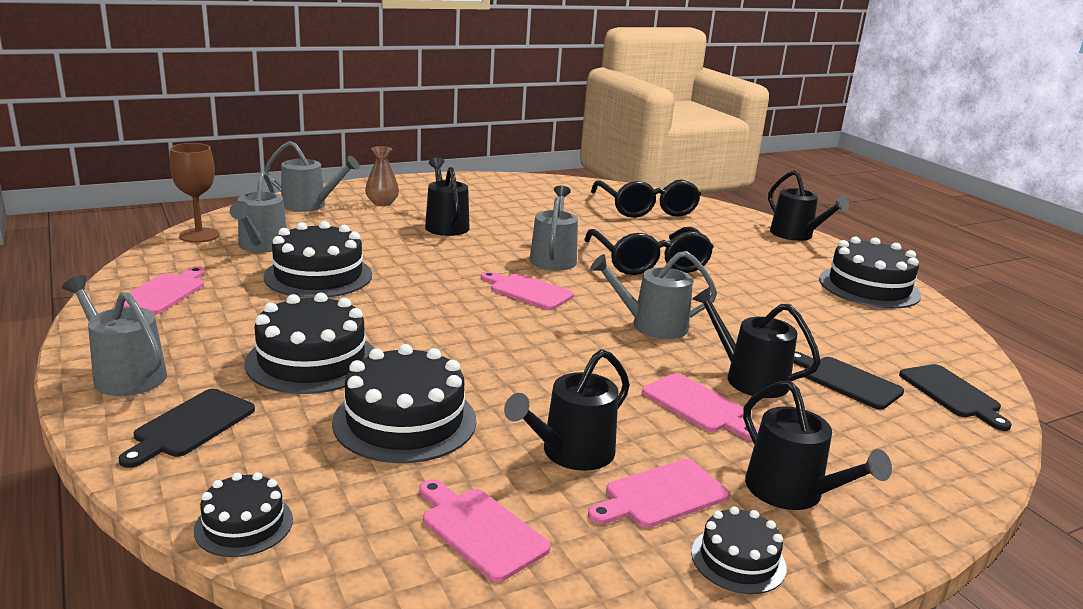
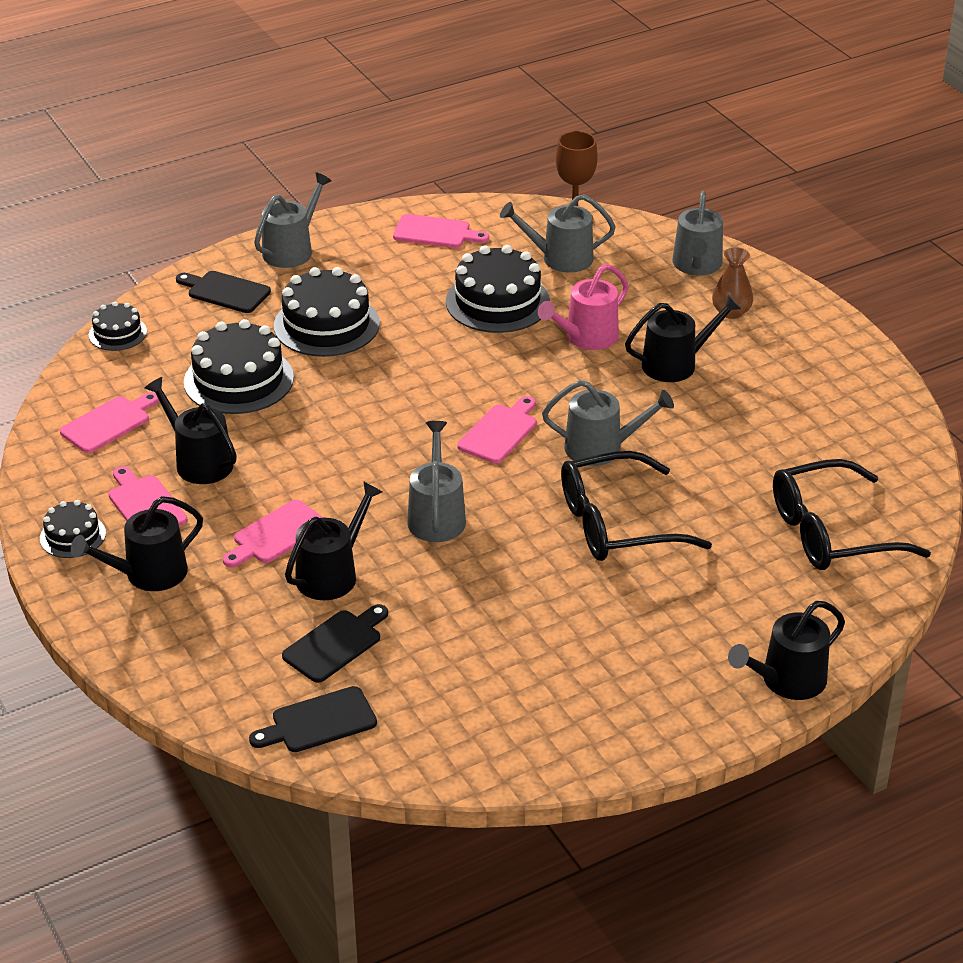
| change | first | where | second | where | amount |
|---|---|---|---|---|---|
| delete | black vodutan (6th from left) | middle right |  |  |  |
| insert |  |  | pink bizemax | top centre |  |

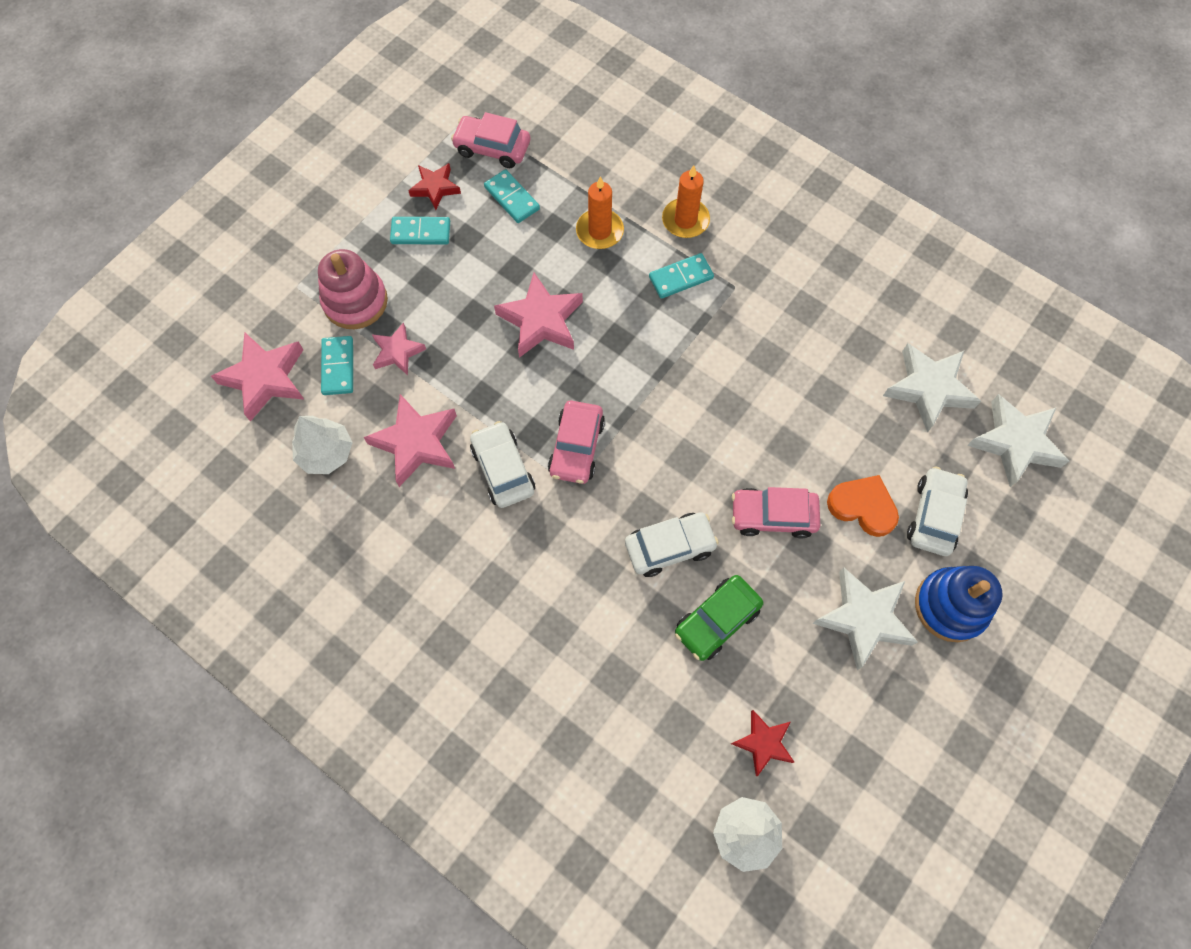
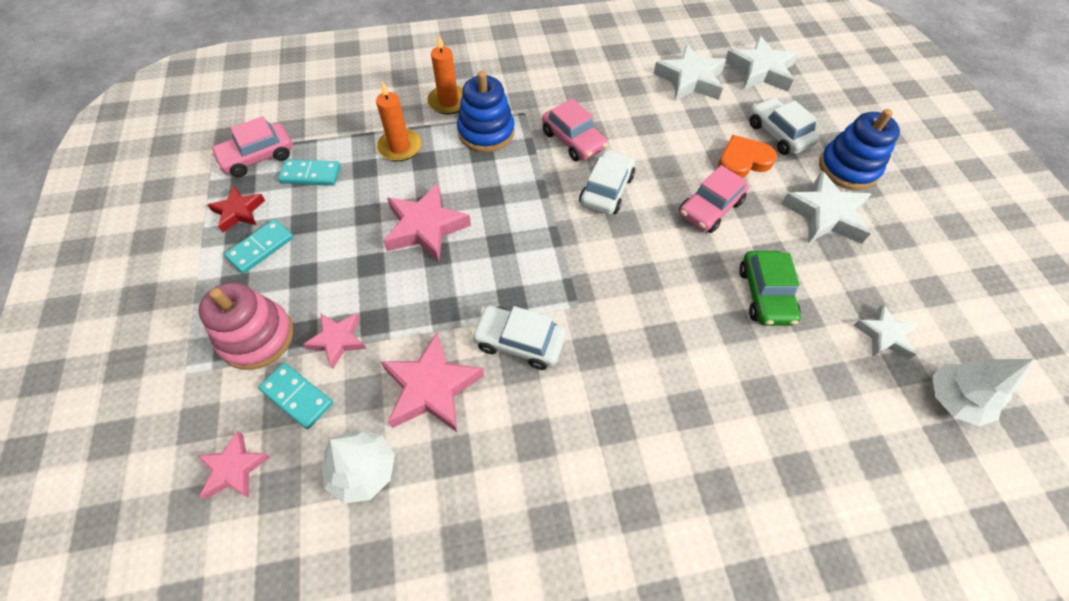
| change | first | where | second | where | amount |
|---|---|---|---|---|---|
| resize | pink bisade (1st from left) | middle left |  | bottom left | x0.61 |
| move | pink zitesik (2nd from left) | centre |  | top centre |  |
| move | white zitesik (2nd from left) | centre |  | top centre |  |
| replace | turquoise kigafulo (4th from left) | top centre | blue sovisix (1st from left) | top centre |  |
| recolor | red bisade (2nd from left) | bottom centre | white bisade (4th from left) | middle right |  |

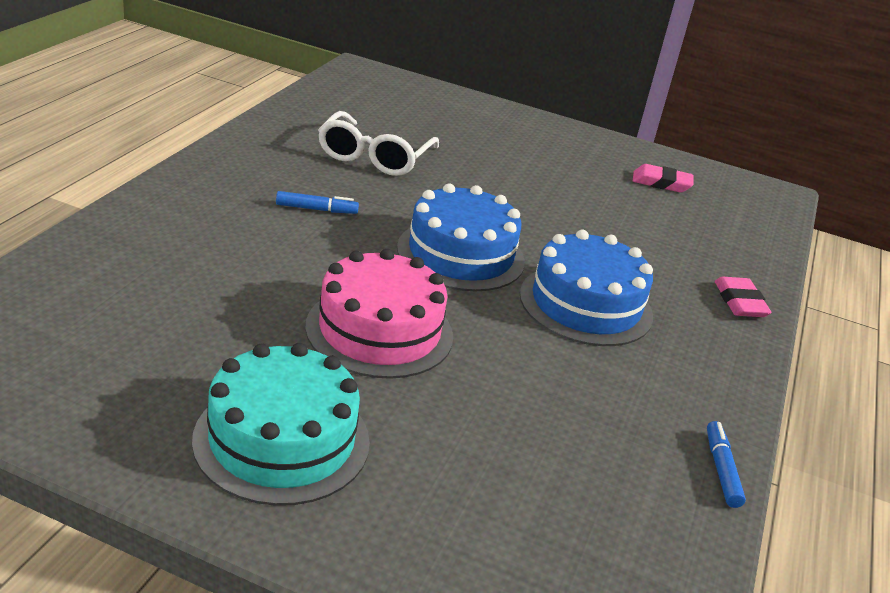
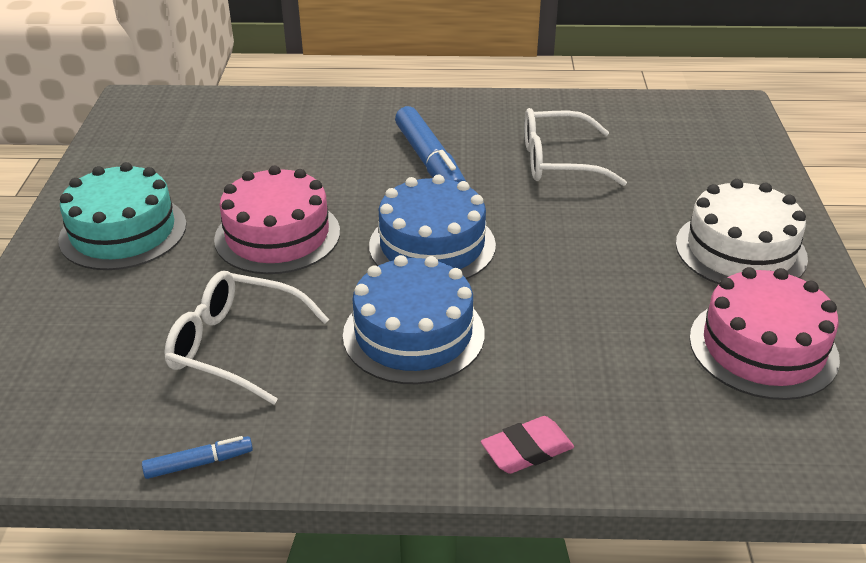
| change | first | where | second | where | amount |
|---|---|---|---|---|---|
| resize | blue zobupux (1st from left in the first image) | centre | blue zobupux (2nd from left) | top centre | x2.01 |
| replace | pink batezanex (1st from left) | top right | pink vodutan (2nd from left) | middle right |  |
| insert |  |  | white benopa (1st from left) | middle left |  |
| insert |  |  | white vodutan | middle right |  |

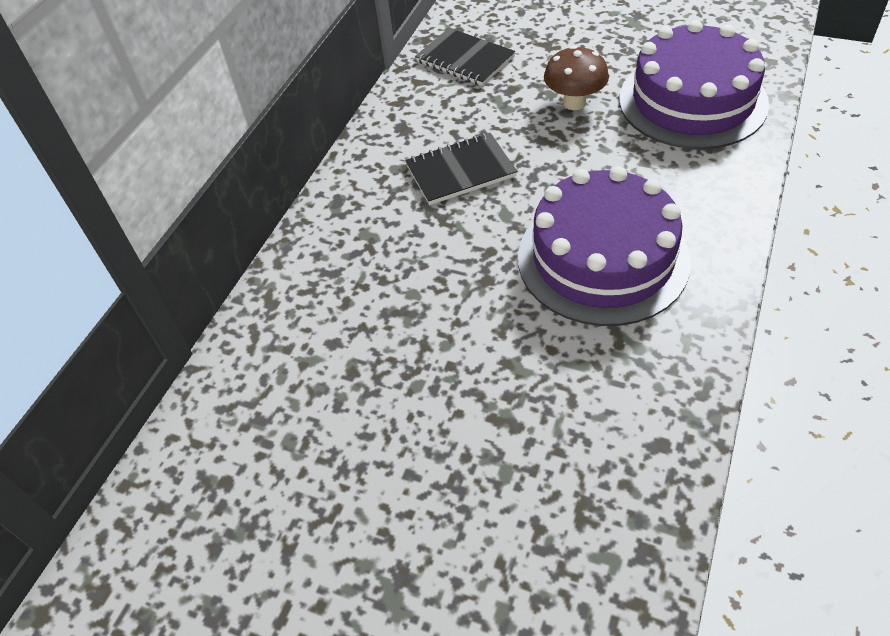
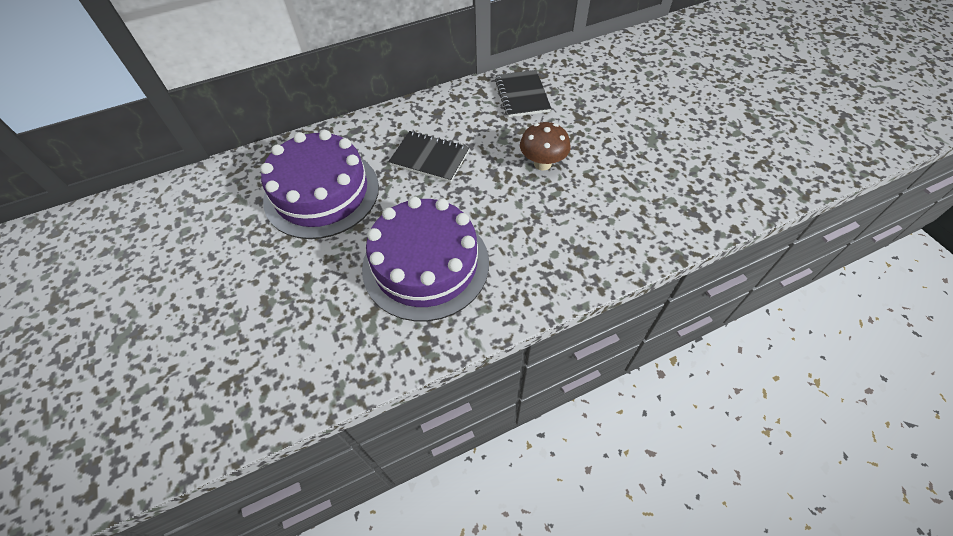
| change | first | where | second | where | amount |
|---|---|---|---|---|---|
| move | purple vodutan (2nd from left in the first image) | top right | purple vodutan (1st from left) | centre |  |

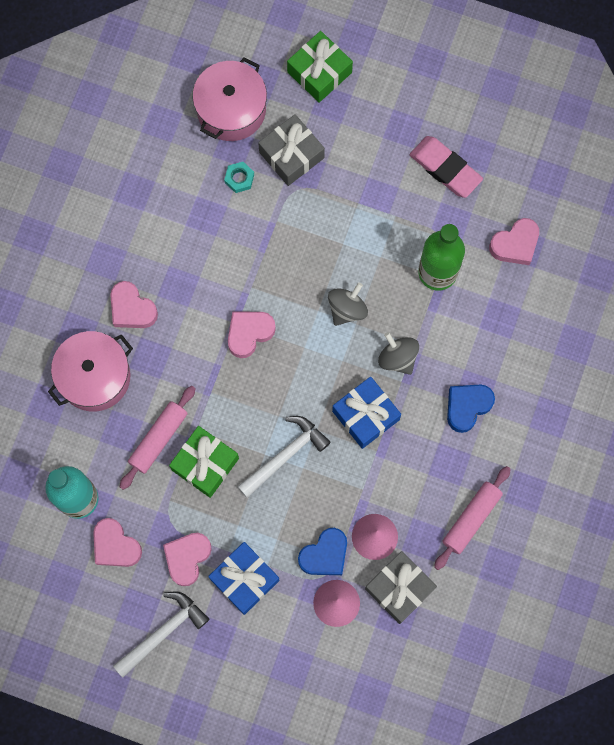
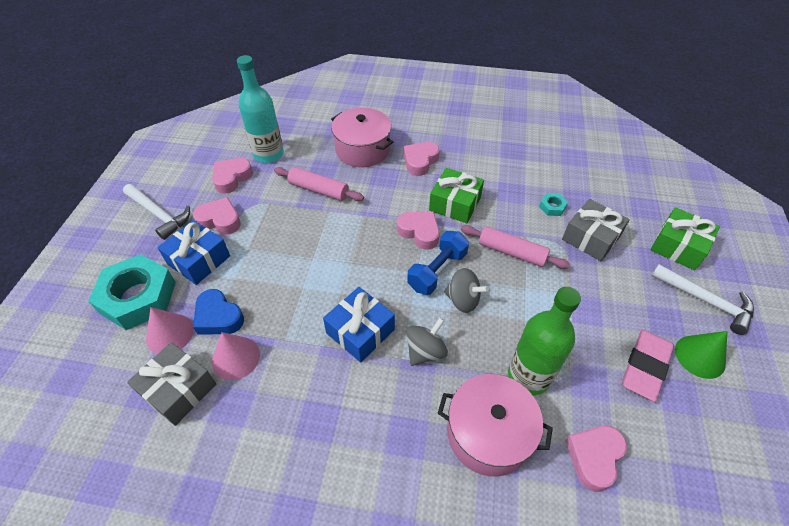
| change | first | where | second | where | amount |
|---|---|---|---|---|---|
| move | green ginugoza (1st from left) | middle left |  | centre |  |
| move | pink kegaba (2nd from left) | top centre |  | bottom centre |  |
| move | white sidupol (2nd from left) | centre |  | middle right |  |
| move | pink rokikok (2nd from left) | bottom right |  | centre |  |
| delete | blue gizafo (2nd from left) | middle right |  |  |  |
| rotate | pink gizafo (5th from left) | top right |  | bottom right | 75 degrees clockwise |
| insert |  |  | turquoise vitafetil (1st from left) | middle left |  |
| insert |  |  | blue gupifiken | centre |  |
| insert |  |  | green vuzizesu | bottom right |  |

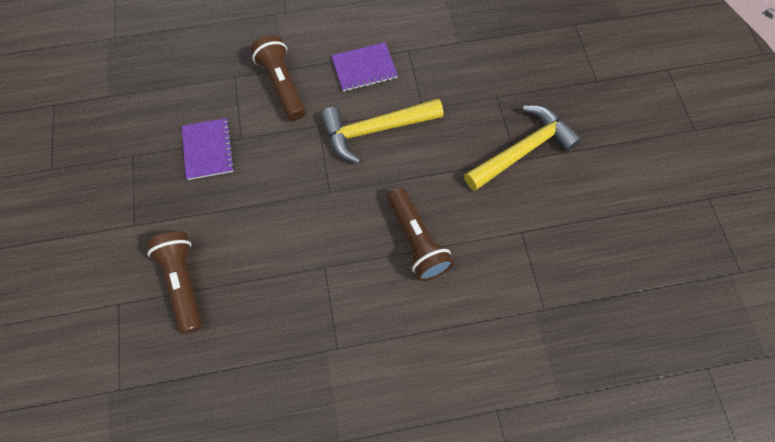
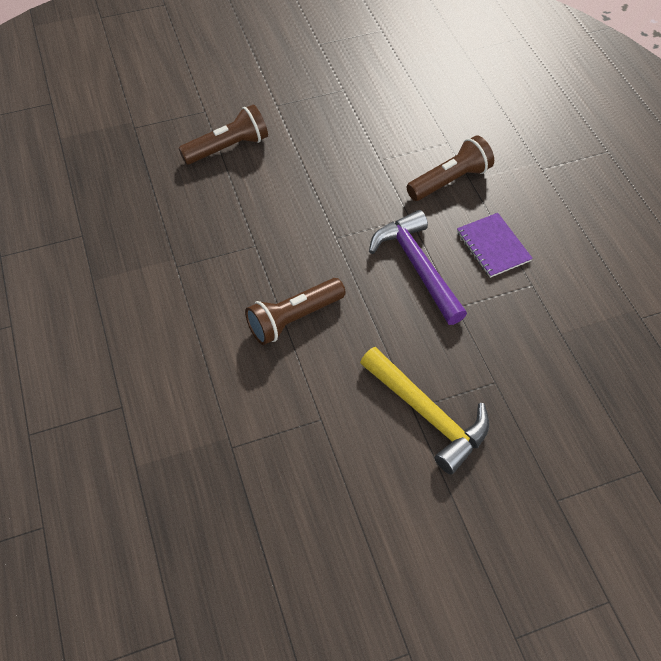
| change | first | where | second | where | amount |
|---|---|---|---|---|---|
| delete | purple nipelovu (1st from left) | middle left |  |  |  |
| recolor | yellow sidupol (1st from left) | top centre | purple sidupol | centre |  |

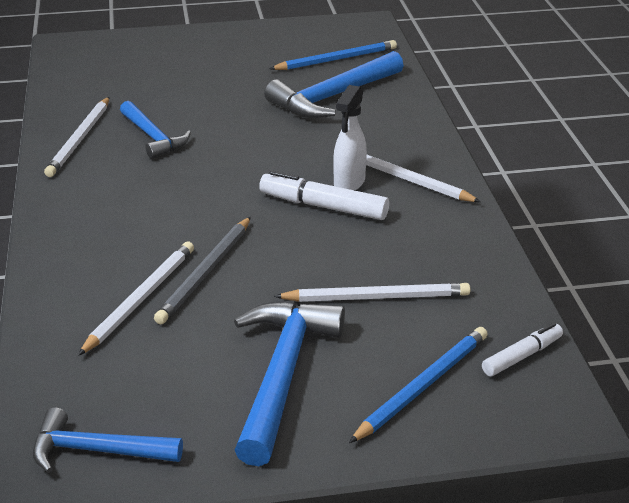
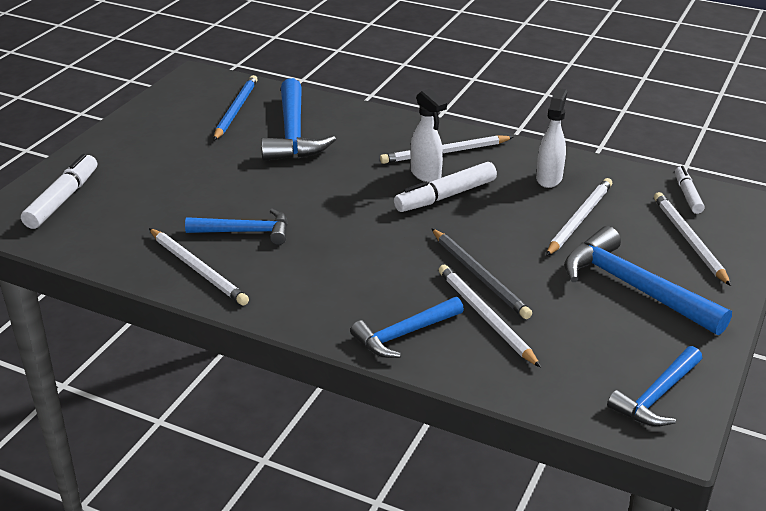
| change | first | where | second | where | amount |
|---|---|---|---|---|---|
| recolor | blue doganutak (2nd from left) | bottom centre | white doganutak (5th from left) | middle right |  |
| insert |  |  | white zobupux (1st from left) | middle left |  |
| insert |  |  | blue sidupol (3rd from left) | centre |  |
| insert |  |  | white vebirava (2nd from left) | top right |  |

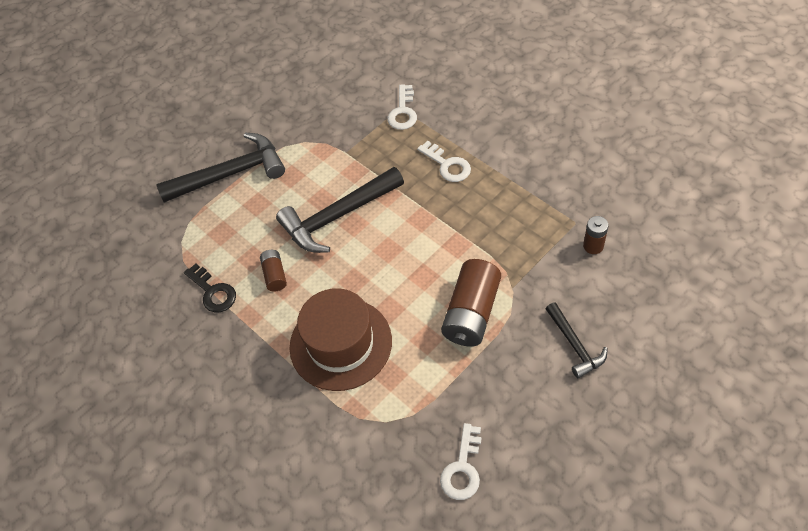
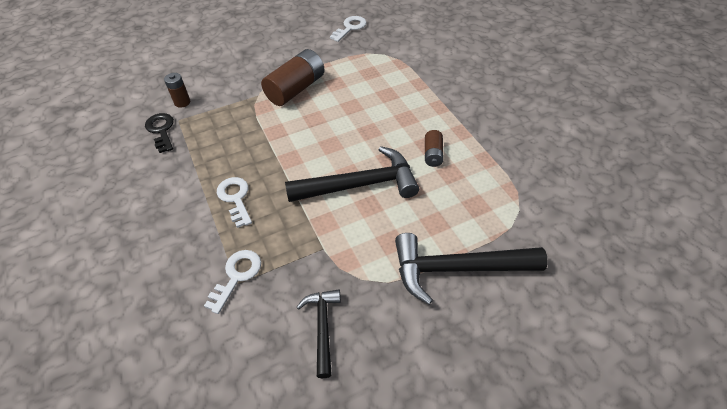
| change | first | where | second | where | amount |
|---|---|---|---|---|---|
| move | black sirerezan | middle left |  | top left |  |
| delete | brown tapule | centre |  |  |  |
| move | black sidupol (3rd from left in the first image) | middle right | black sidupol (1st from left) | bottom centre |  |

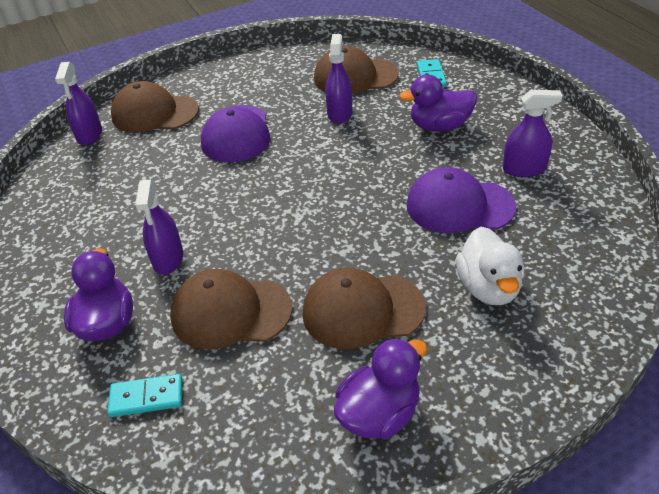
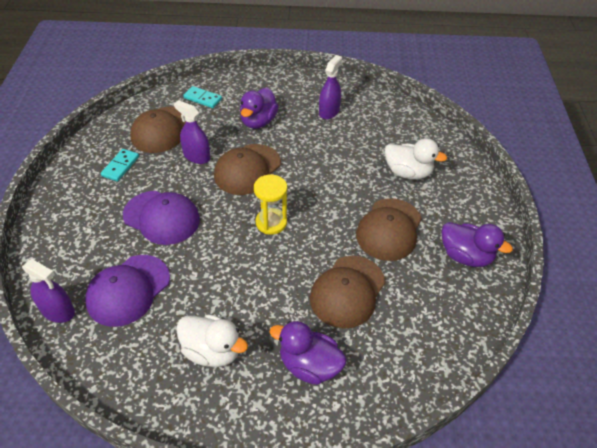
| change | first | where | second | where | amount |
|---|---|---|---|---|---|
| move | turquoise kigafulo (1st from left) | bottom left |  | middle left |  |
| move | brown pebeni (1st from left in the first image) | top left | brown pebeni (2nd from left) | centre |  |
| delete | purple vebirava (2nd from left) | middle left |  |  |  |
| rotate | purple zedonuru (2nd from left in the first image) | bottom centre | purple zedonuru (3rd from left) | middle right | 135 degrees clockwise |
| move | purple pebeni (2nd from left in the first image) | middle right | purple pebeni (1st from left) | middle left |  |
| insert |  |  | white zedonuru (1st from left) | bottom centre |  |
| insert |  |  | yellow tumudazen | centre |  |

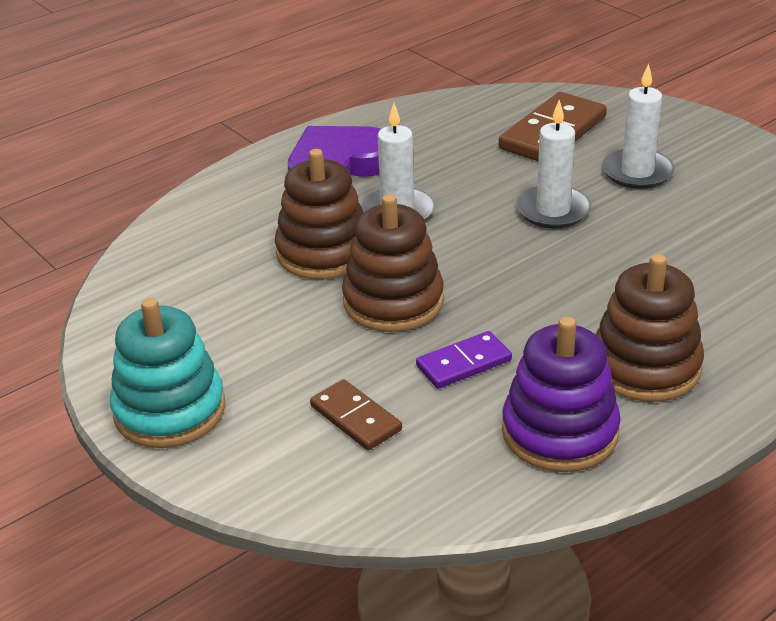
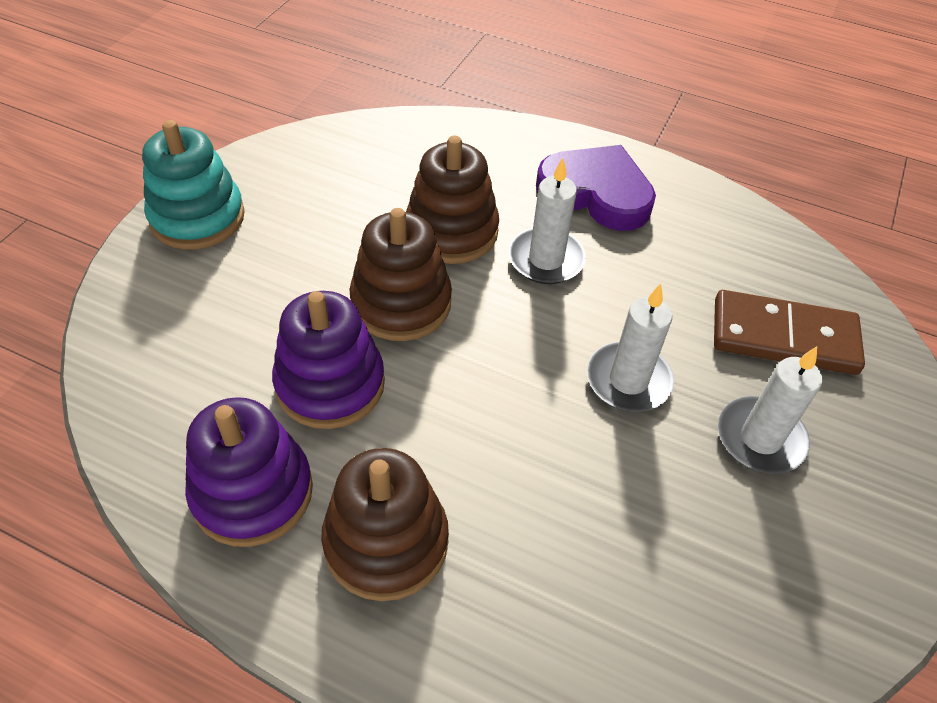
| change | first | where | second | where | amount |
|---|---|---|---|---|---|
| delete | brown kigafulo (1st from left) | bottom centre |  |  |  |
| replace | purple kigafulo | centre | purple sovisix (2nd from left) | centre |  |

